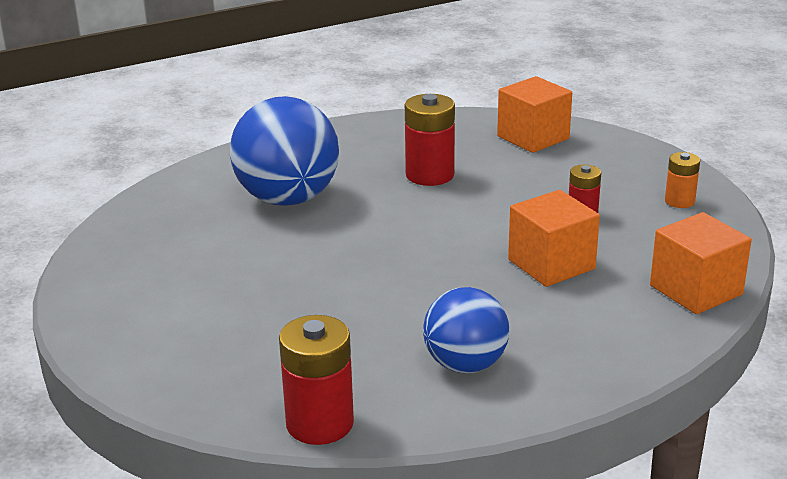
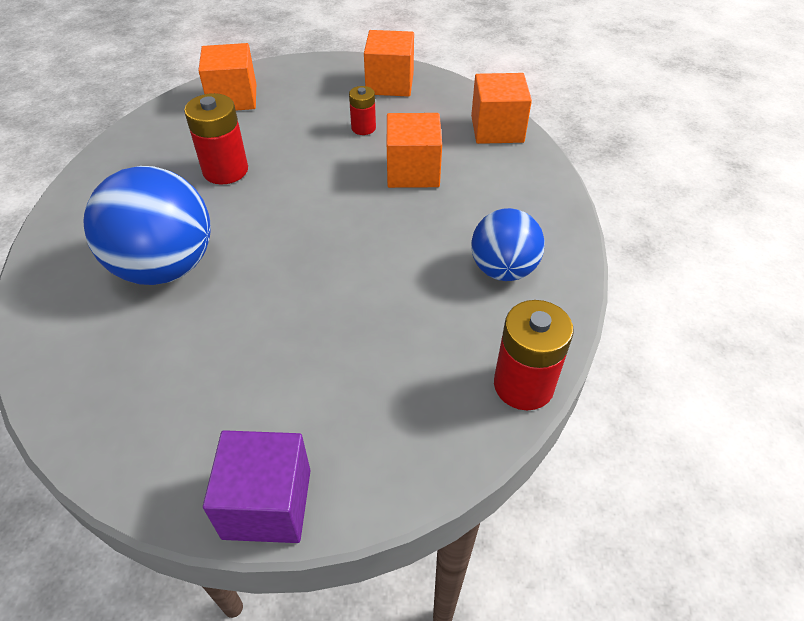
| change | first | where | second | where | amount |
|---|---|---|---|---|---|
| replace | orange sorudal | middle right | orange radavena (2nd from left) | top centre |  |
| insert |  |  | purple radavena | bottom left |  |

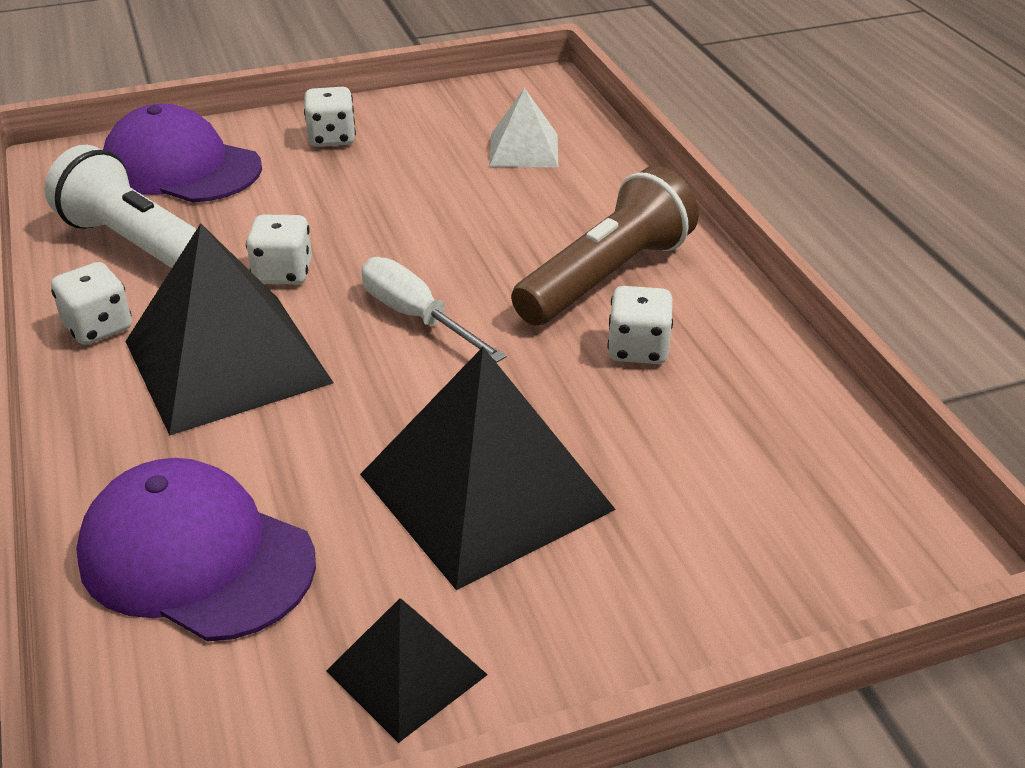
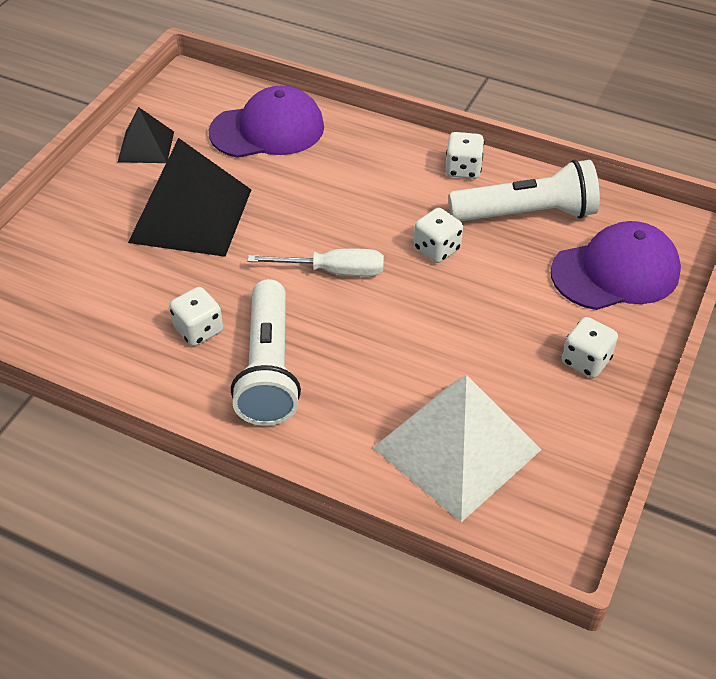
| change | first | where | second | where | amount |
|---|---|---|---|---|---|
| delete | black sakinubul (1st from left) | middle left |  |  |  |
| resize | white sakinubul | top centre |  | centre | x1.88 |
| recolor | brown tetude | top centre | white tetude (1st from left) | centre |  |

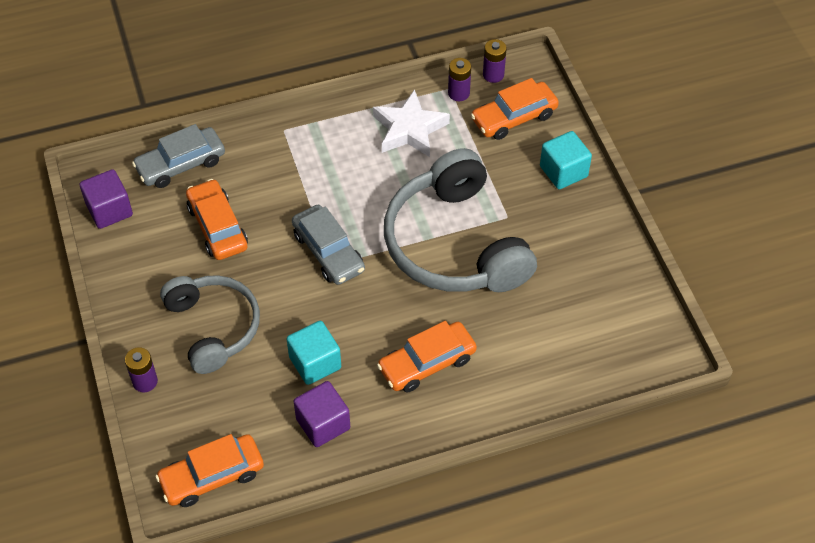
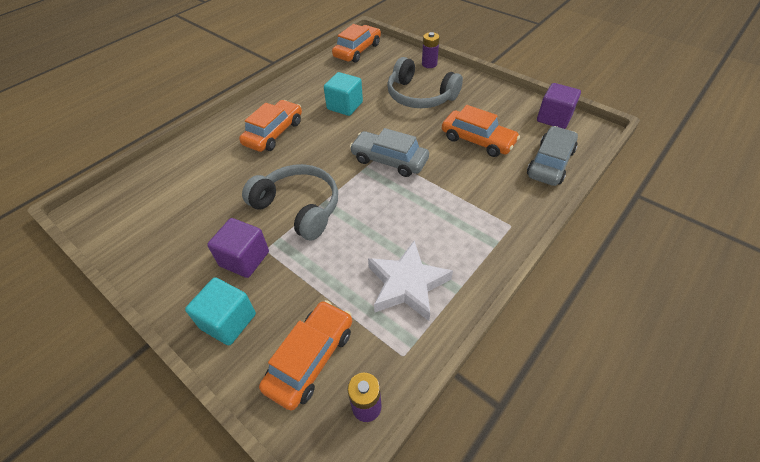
| change | first | where | second | where | amount |
|---|---|---|---|---|---|
| move | purple radavena (2nd from left in the first image) | bottom centre | purple radavena (1st from left) | middle left |  |
| resize | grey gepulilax (2nd from left in the first image) | centre | grey gepulilax (1st from left) | centre | x0.64 |
| delete | purple sorudal (2nd from left) | top centre |  |  |  |

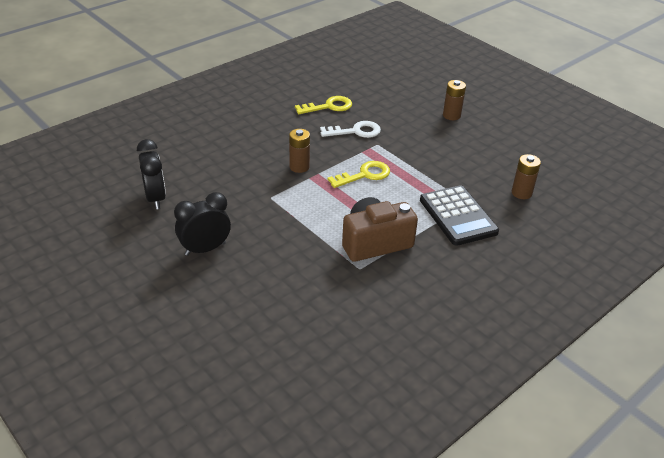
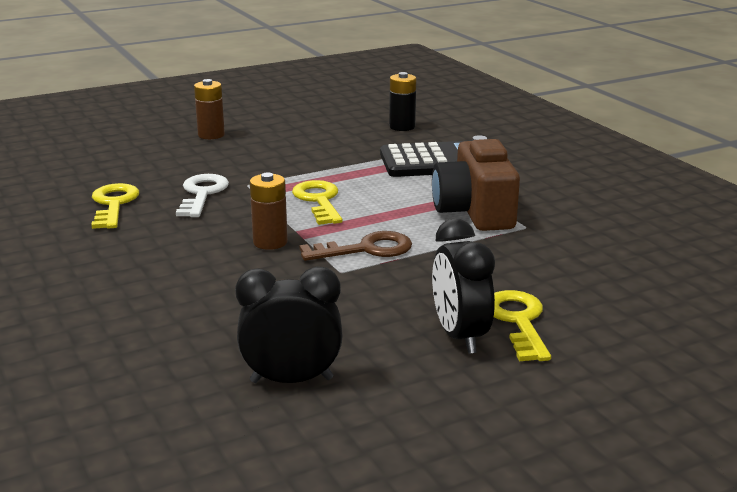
| change | first | where | second | where | amount |
|---|---|---|---|---|---|
| recolor | brown sorudal (3rd from left) | middle right | black sorudal | top centre |  |
| insert |  |  | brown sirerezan | centre |  |
| insert |  |  | yellow sirerezan (3rd from left) | middle right |  |

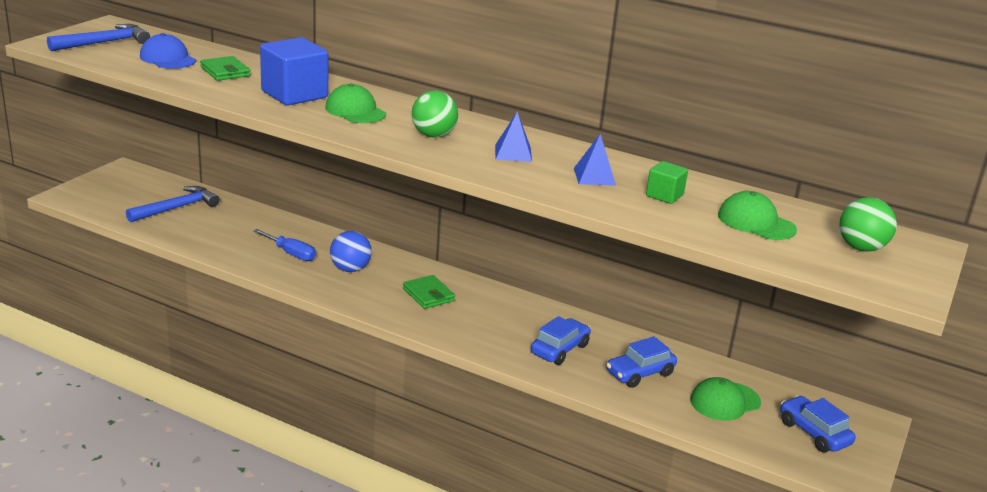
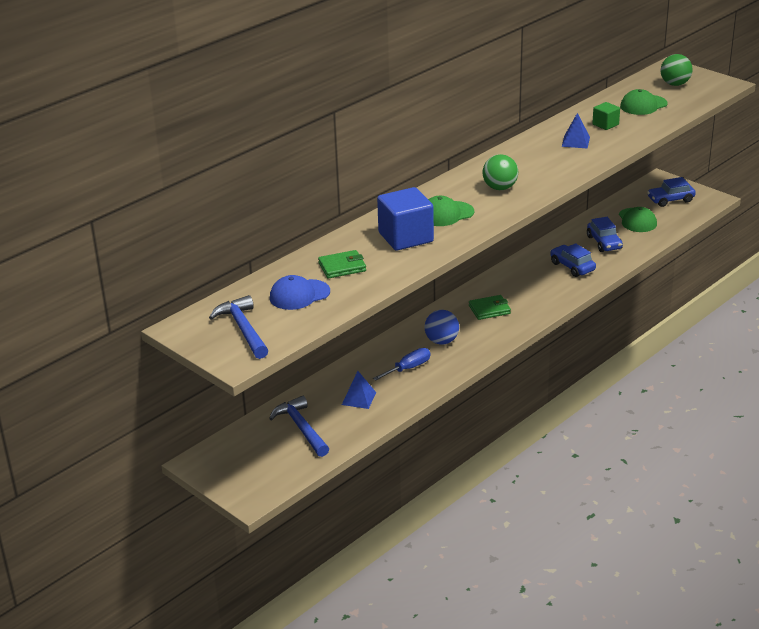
| change | first | where | second | where | amount |
|---|---|---|---|---|---|
| move | blue sakinubul (1st from left) | top centre |  | centre |  |

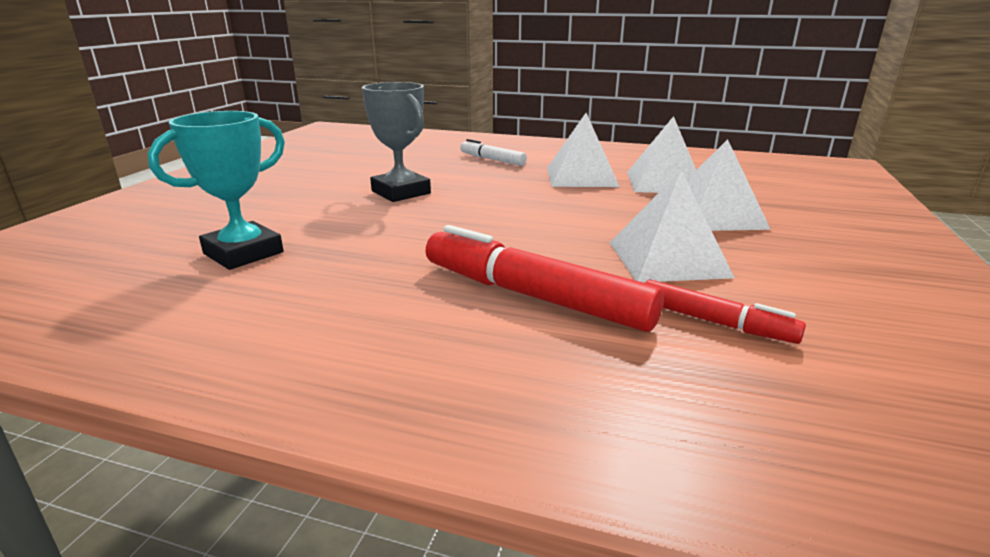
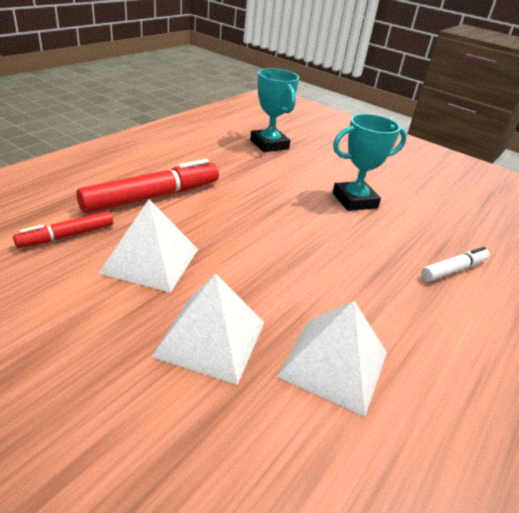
| change | first | where | second | where | amount |
|---|---|---|---|---|---|
| recolor | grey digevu | top centre | turquoise digevu (2nd from left) | top right |  |
| delete | white sakinubul (1st from left) | top centre |  |  |  |

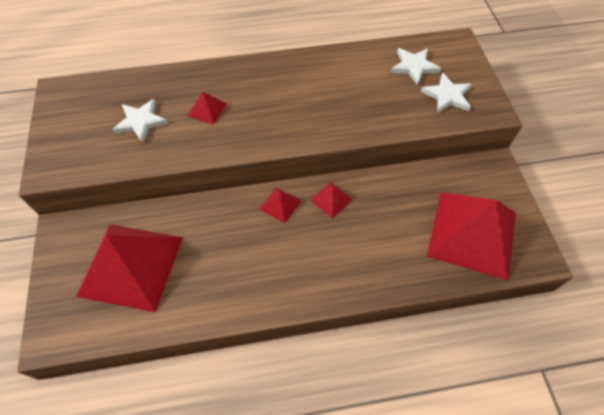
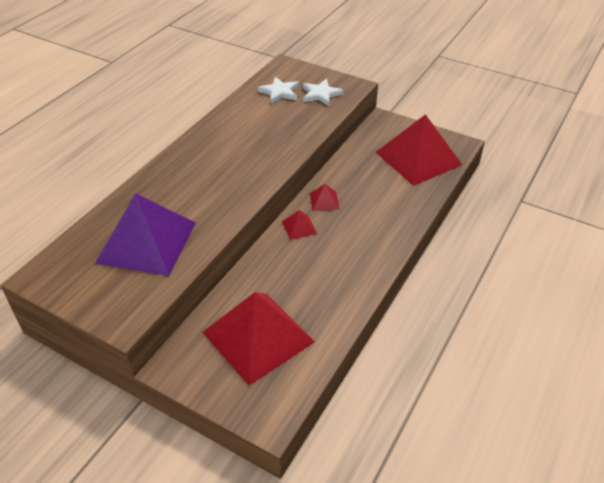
| change | first | where | second | where | amount |
|---|---|---|---|---|---|
| replace | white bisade (1st from left) | top left | purple sakinubul | middle left |  |
| delete | red sakinubul (2nd from left) | top centre |  |  |  |

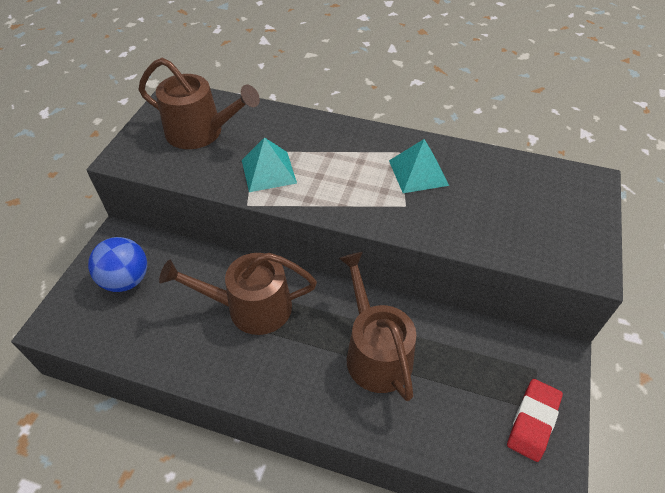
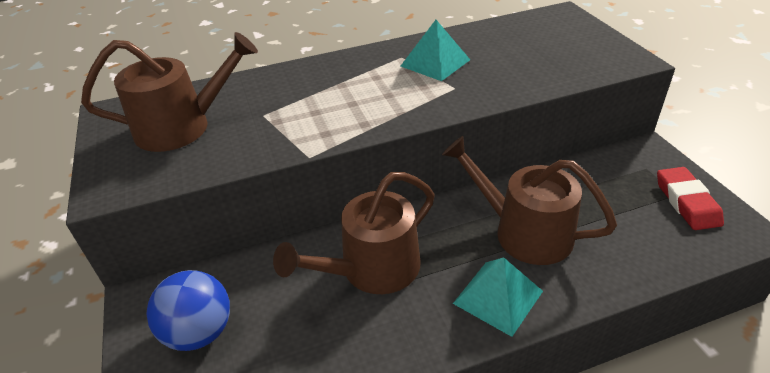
| change | first | where | second | where | amount |
|---|---|---|---|---|---|
| move | turquoise sakinubul (1st from left in the first image) | top centre | turquoise sakinubul (2nd from left) | bottom centre |  |

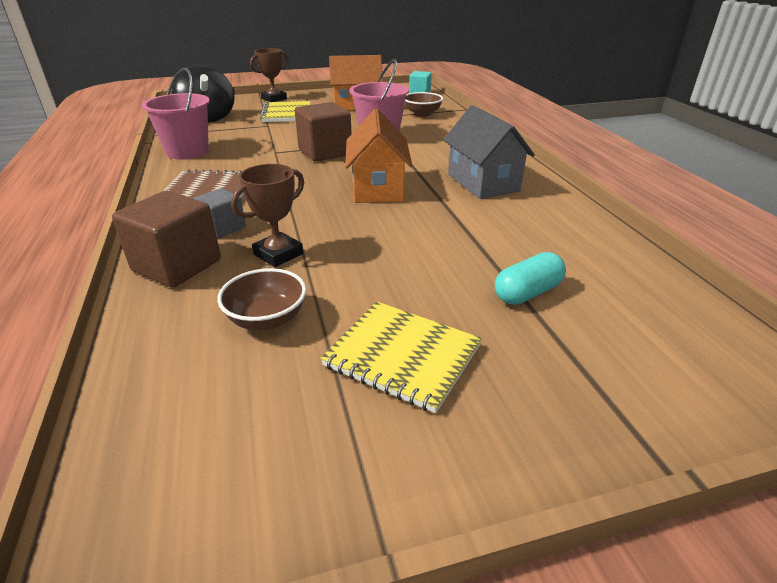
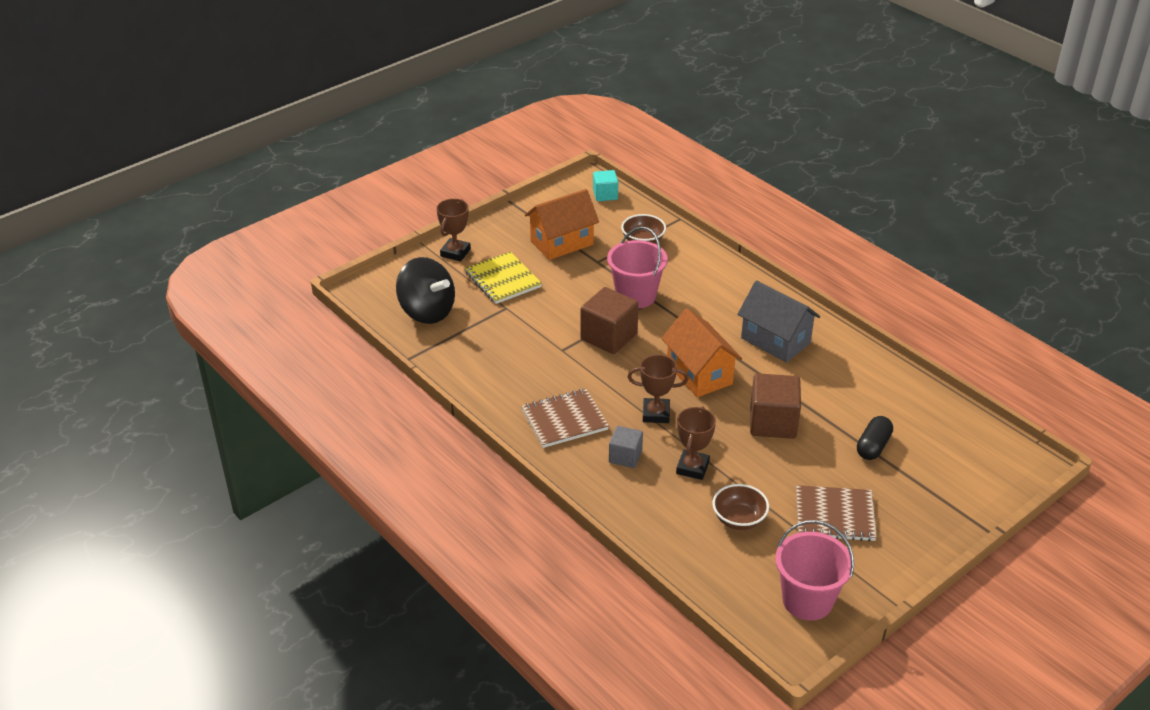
| change | first | where | second | where | amount |
|---|---|---|---|---|---|
| move | brown radavena (1st from left in the first image) | middle left | brown radavena (2nd from left) | middle right |  |
| move | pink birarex (1st from left in the first image) | top left | pink birarex (2nd from left) | bottom right |  |
| recolor | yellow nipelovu (2nd from left) | centre | brown nipelovu (2nd from left) | bottom right |  |
| recolor | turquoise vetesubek | middle right | black vetesubek | middle right |  |
| insert |  |  | brown digevu (2nd from left) | centre |  |

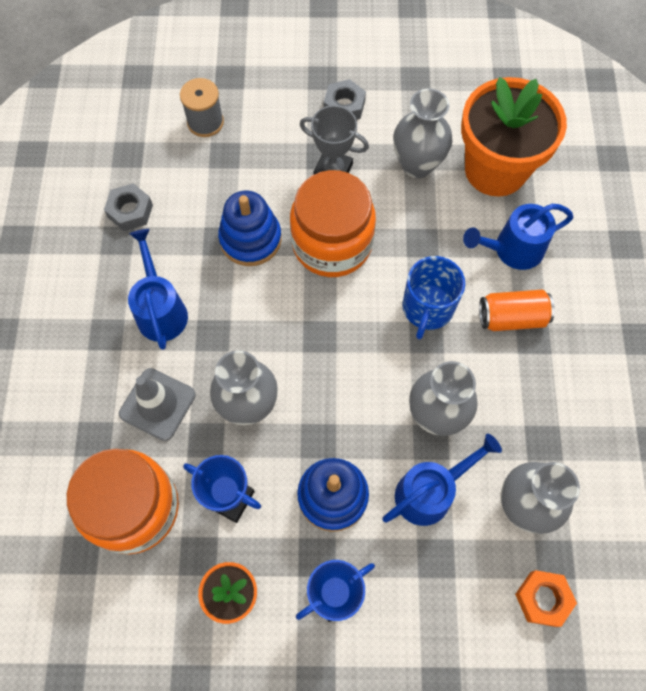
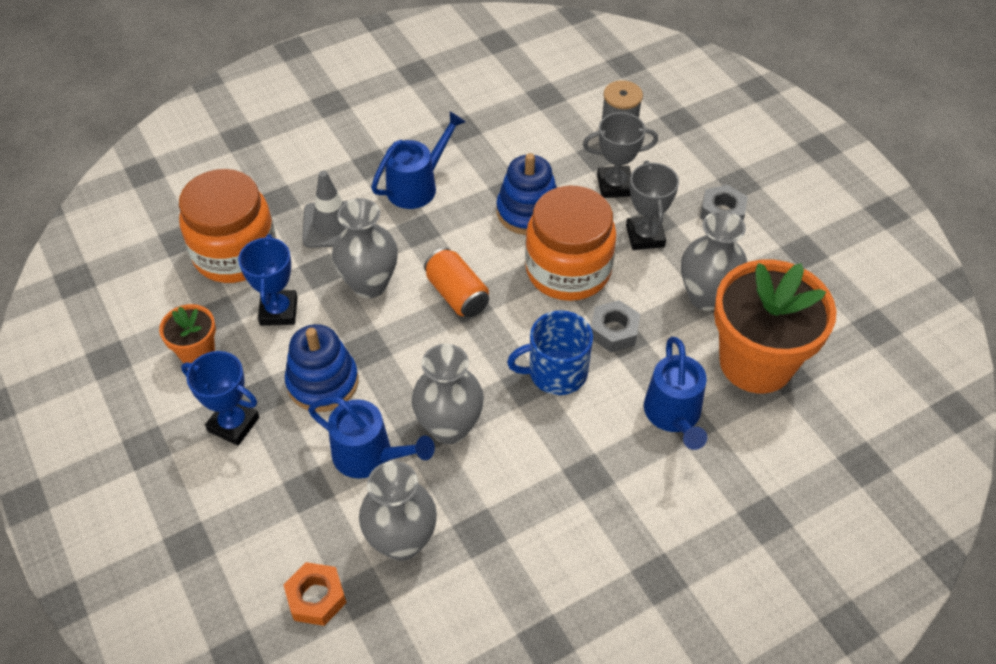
| change | first | where | second | where | amount |
|---|---|---|---|---|---|
| move | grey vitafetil (1st from left) | top left |  | centre |  |
| rotate | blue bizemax (3rd from left) | middle right |  | middle right | 135 degrees counterclockwise |
| move | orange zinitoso | middle right |  | centre |  |
| insert |  |  | grey digevu (1st from left) | top centre |  |

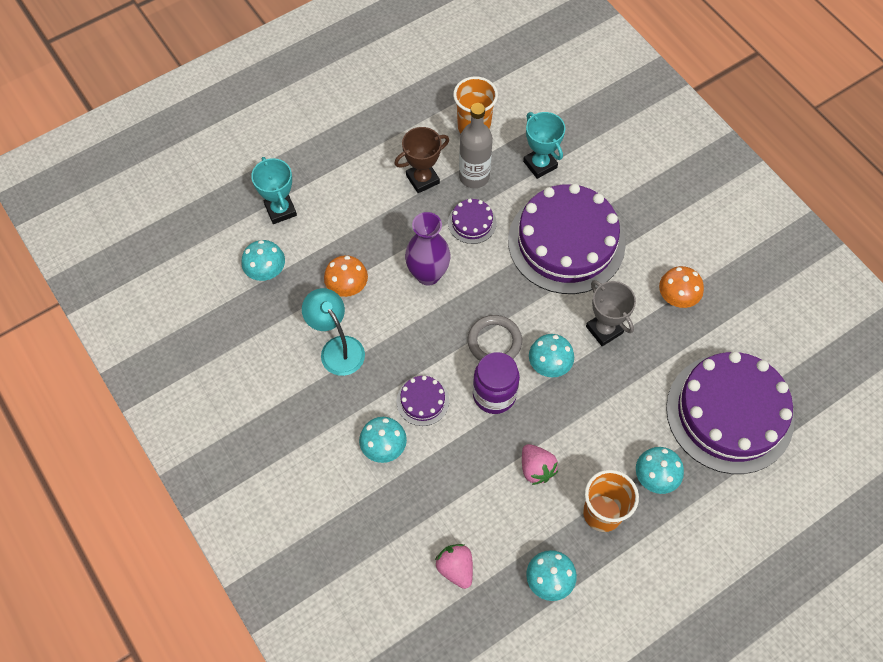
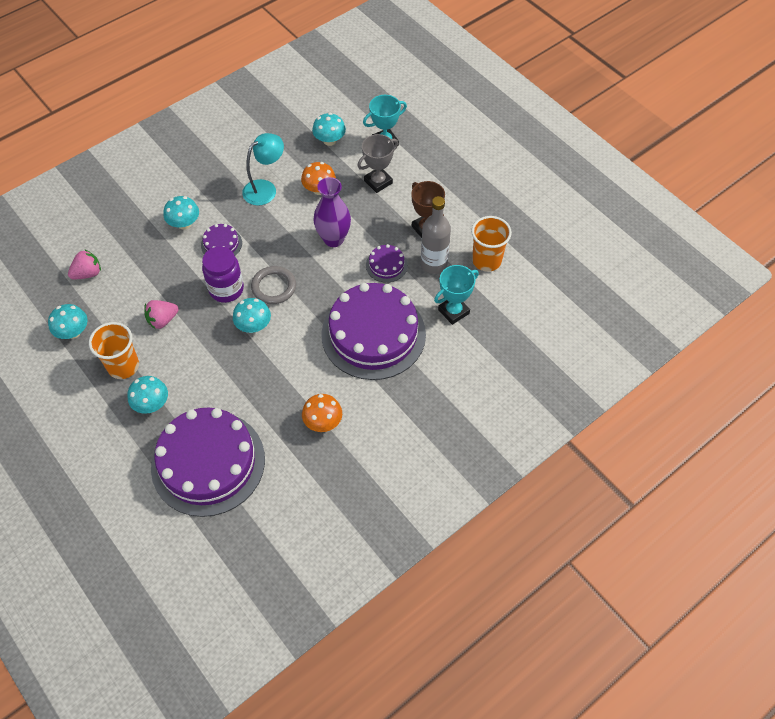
| change | first | where | second | where | amount |
|---|---|---|---|---|---|
| move | grey digevu | middle right |  | top centre |  |

